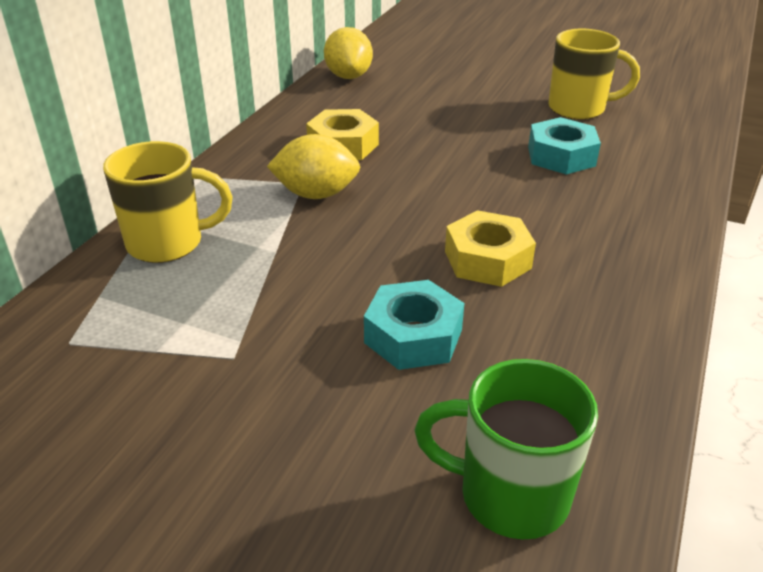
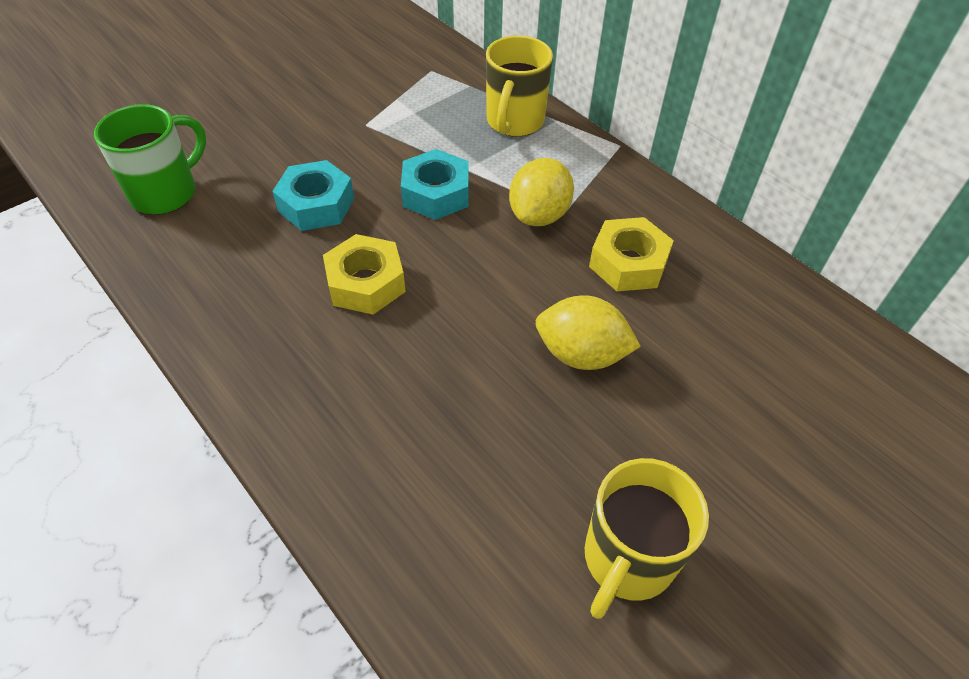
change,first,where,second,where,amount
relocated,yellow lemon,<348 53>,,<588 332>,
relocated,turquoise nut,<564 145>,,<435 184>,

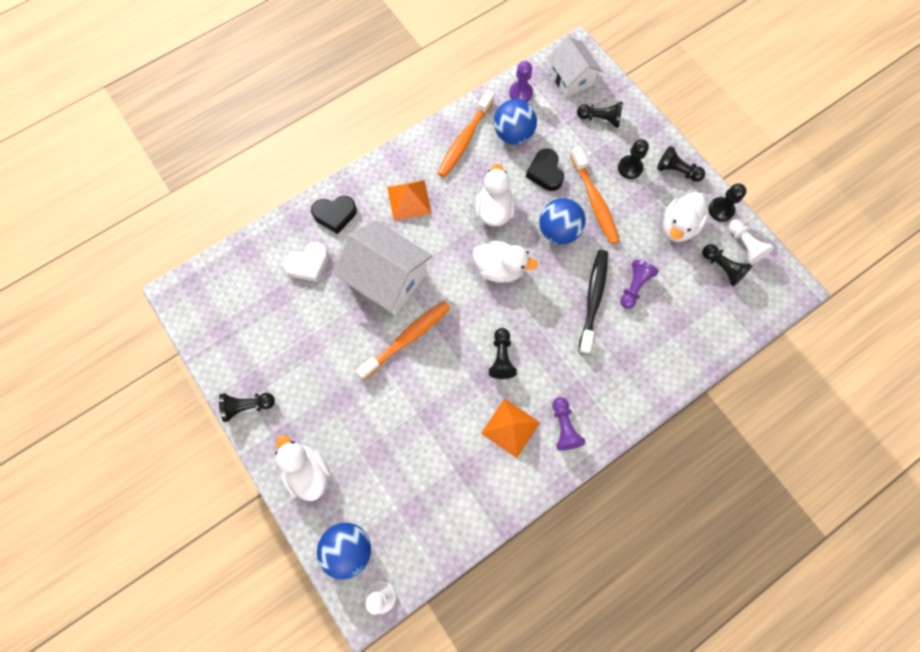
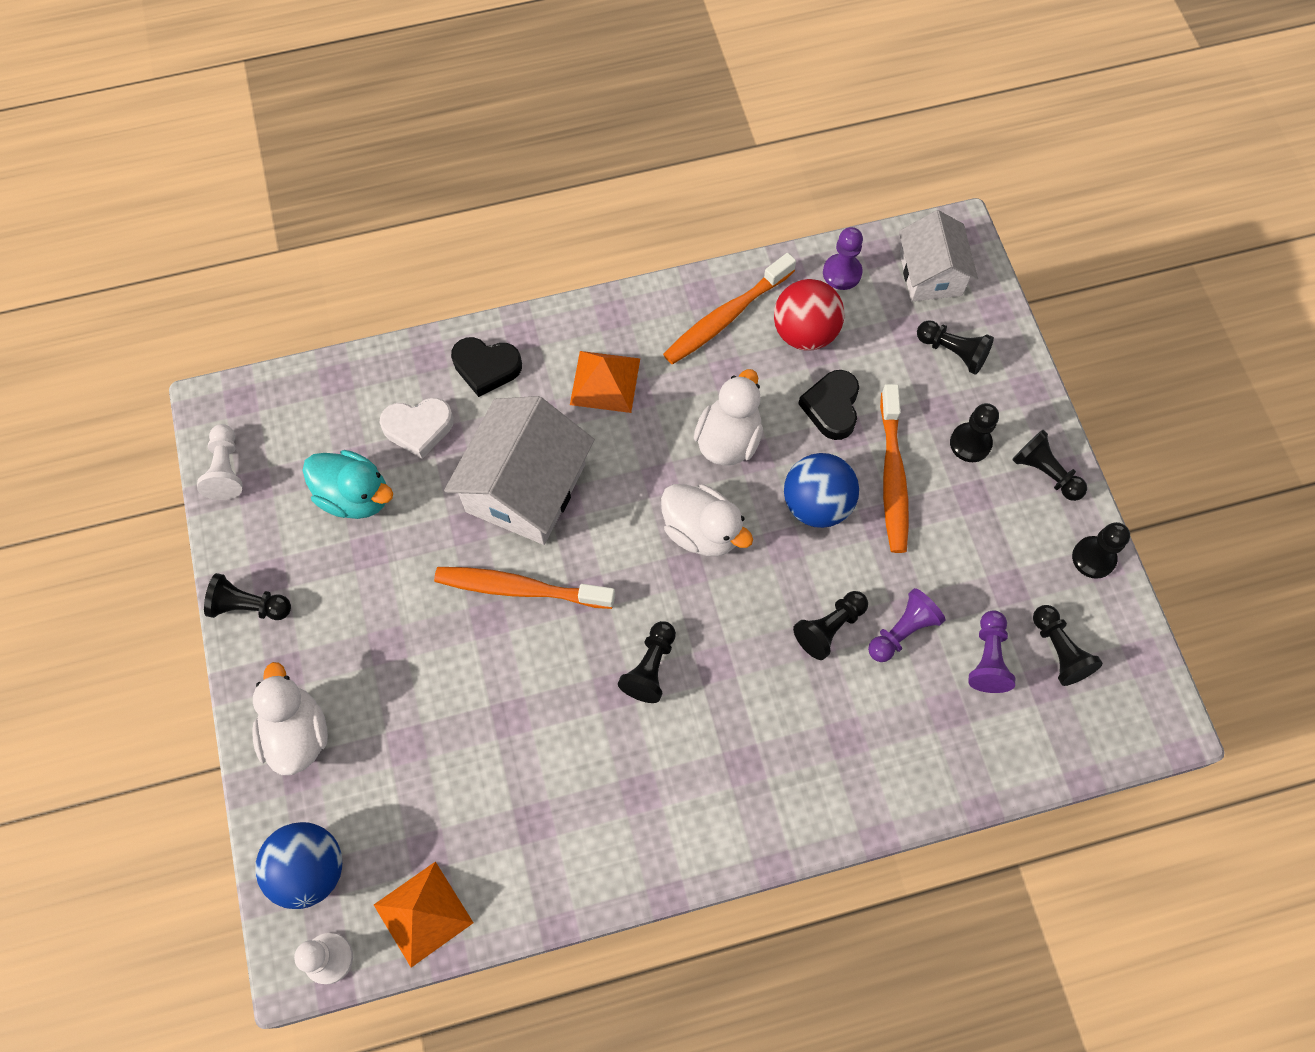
change,first,where,second,where,amount
missing,white duck,<685 217>,,,
appeared,,,turquoise duck,<347 484>,
relocated,orange pyramid,<510 428>,,<423 914>,
relocated,purple pawn,<569 424>,,<991 651>,
relocated,white pawn,<751 241>,,<219 462>,
exchanged,black toothbrush,<593 302>,black pawn,<830 625>,
colour,blue ball,<515 122>,red ball,<809 315>,
spun,white house,<382 267>,,<519 470>,60 degrees clockwise
spun,orange toothbrush,<403 340>,,<524 588>,150 degrees counterclockwise

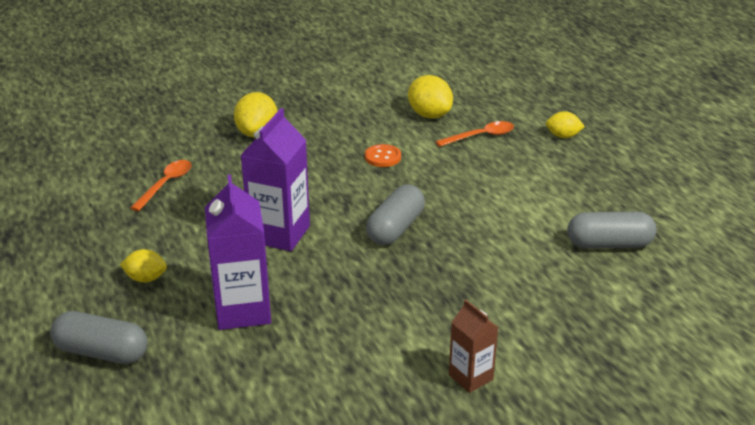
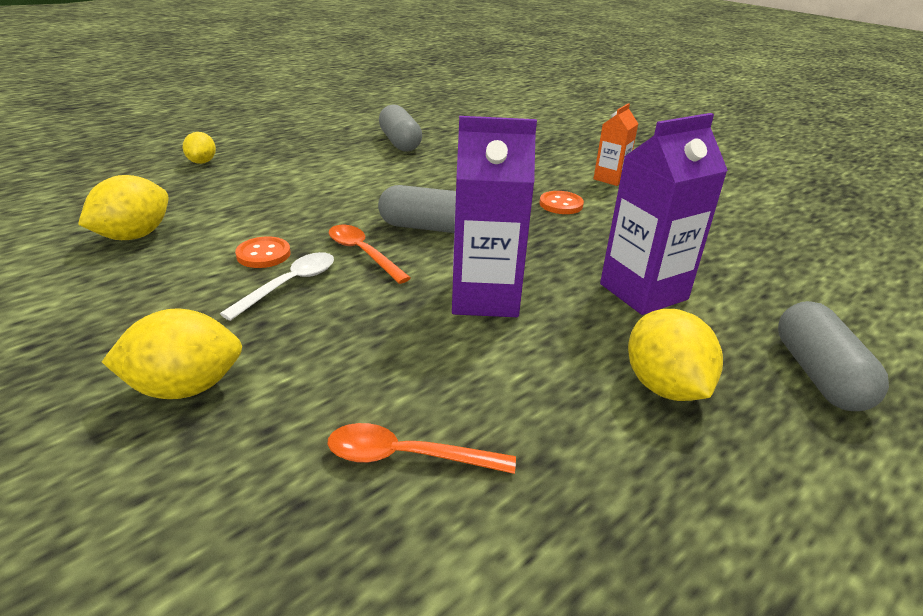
change,first,where,second,where,amount
appeared,,,white spoon,<277 286>,
appeared,,,orange button,<562 202>,
relocated,orange spoon,<474 134>,,<370 254>,
colour,brown carton,<474 346>,orange carton,<615 144>,
size,yellow lemon,<143 265>,,<675 355>,x1.62

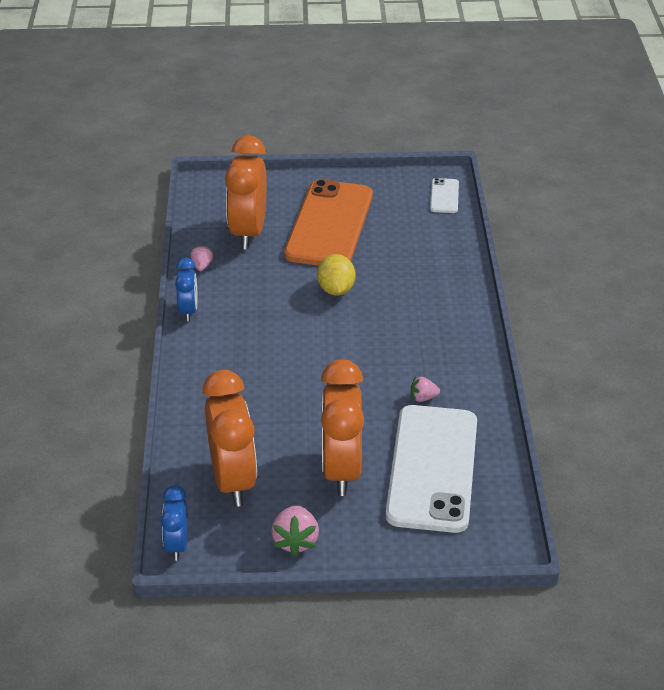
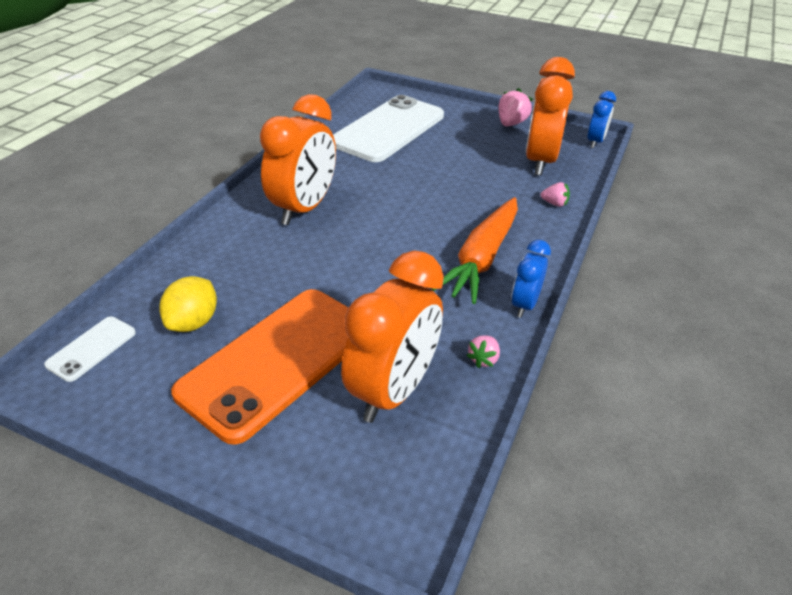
change,first,where,second,where,amount
appeared,,,orange carrot,<475 250>,
relocated,yellow lemon,<336 275>,,<188 304>,
relocated,orange clock,<342 427>,,<298 159>,
relocated,pink strawberry,<425 389>,,<555 194>,

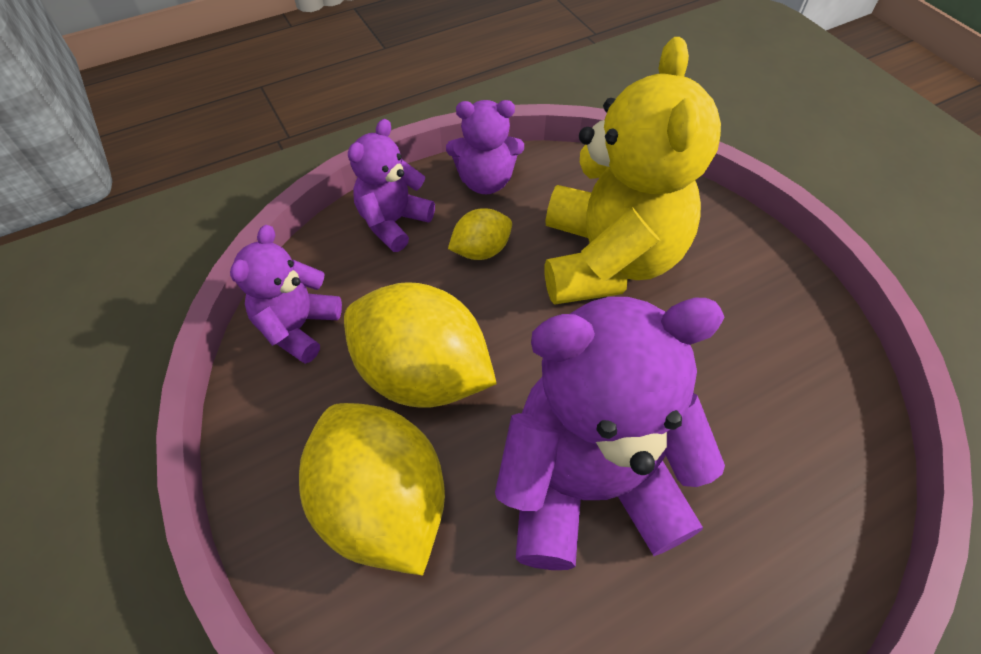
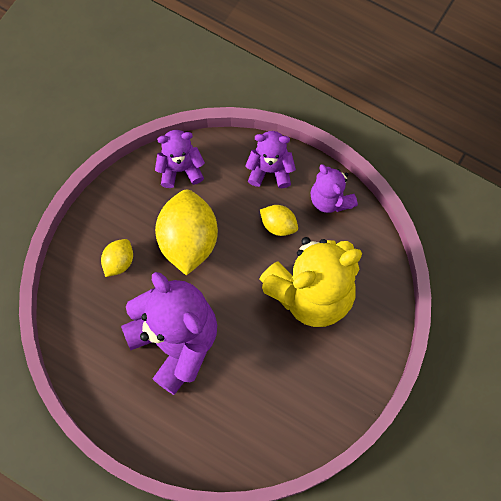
change,first,where,second,where,amount
size,yellow lemon,<372 489>,,<117 258>,x0.49

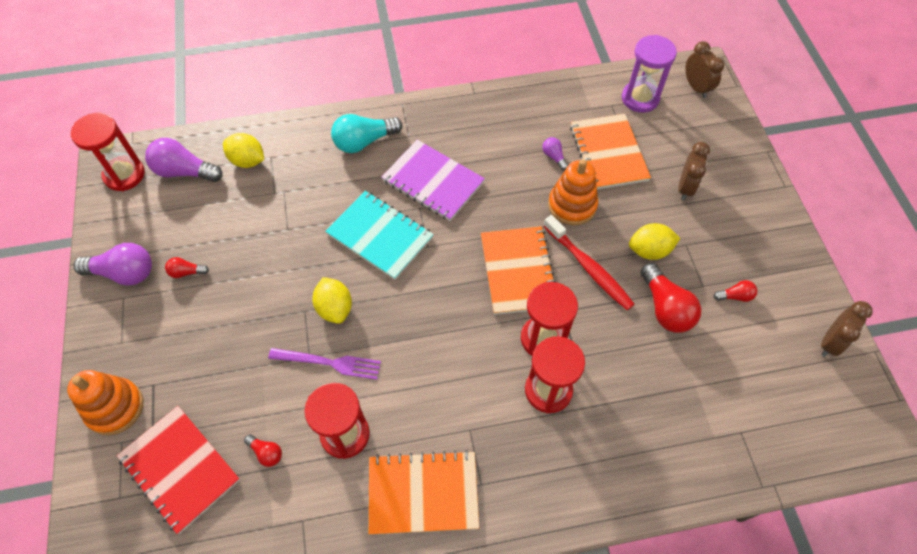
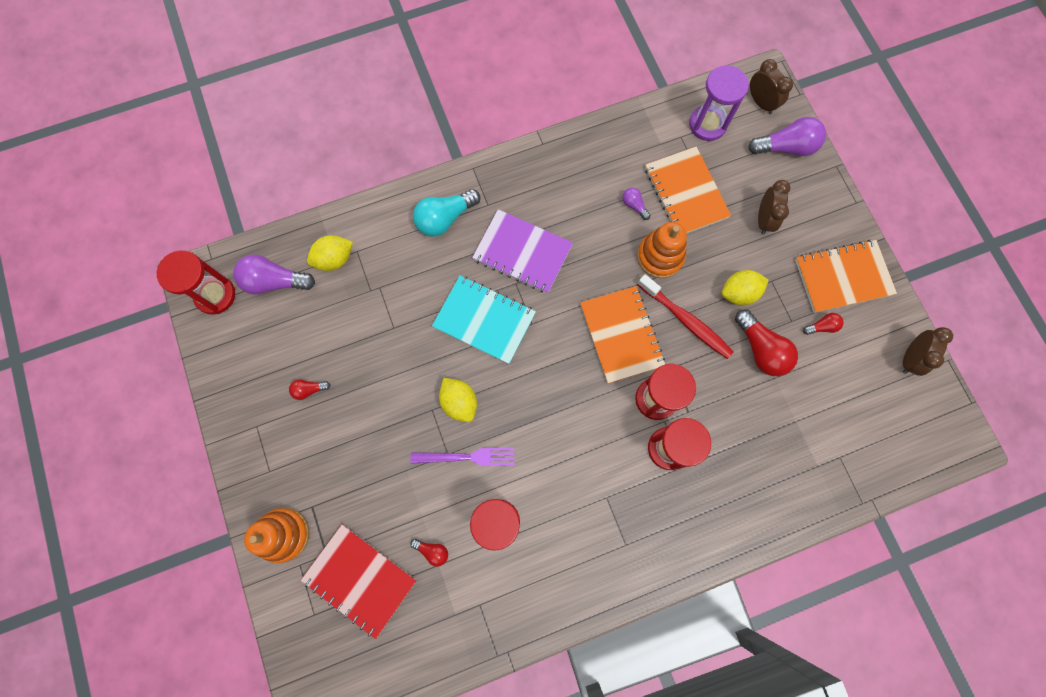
change,first,where,second,where,amount
relocated,purple light bulb,<112 264>,,<787 136>,
relocated,orange notebook,<423 492>,,<846 276>,
spun,yellow lemon,<243 150>,,<330 253>,45 degrees counterclockwise

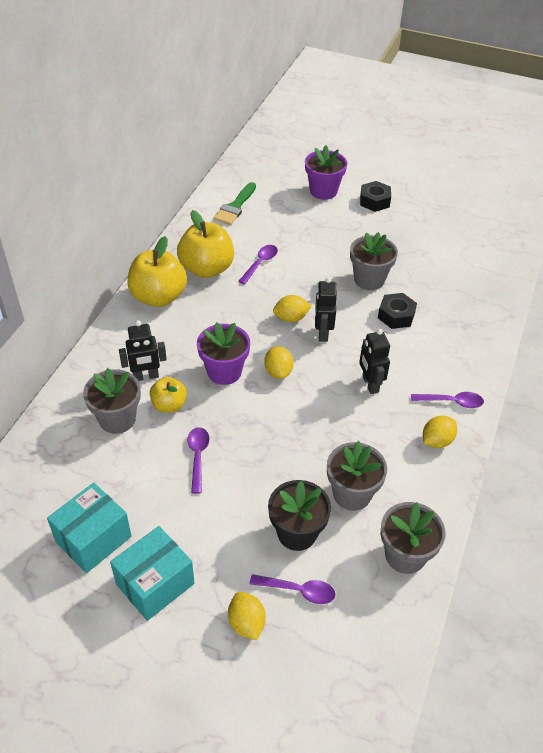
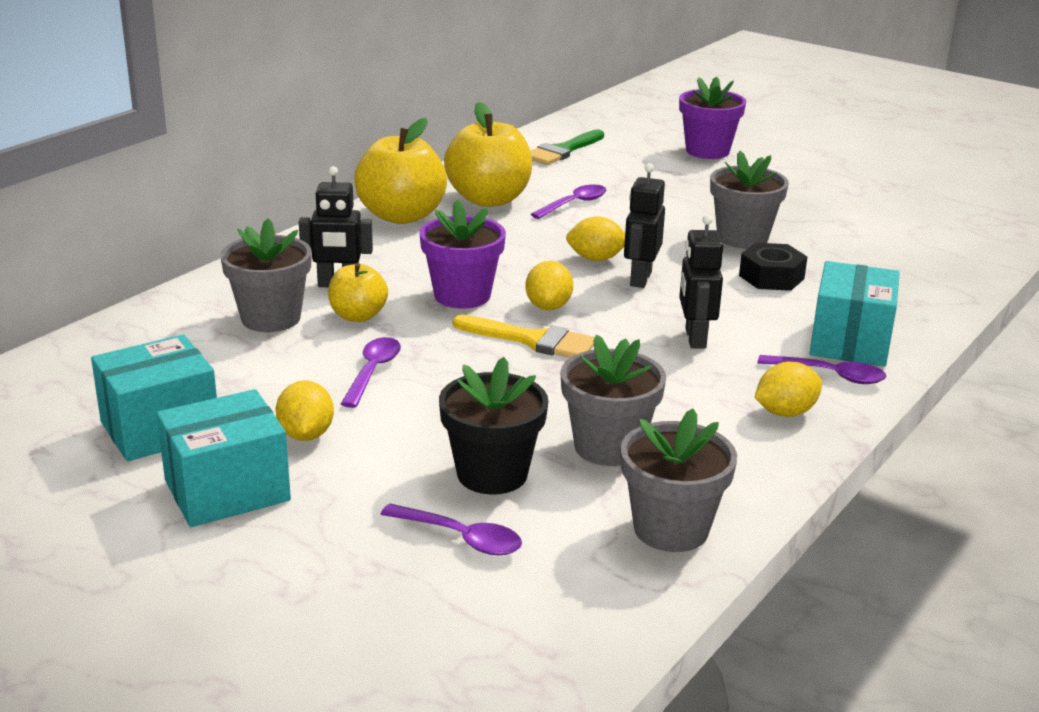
change,first,where,second,where,amount
missing,black nut,<375 196>,,,
appeared,,,yellow brush,<524 336>,
appeared,,,turquoise box,<855 313>,
relocated,yellow lemon,<247 616>,,<305 410>,

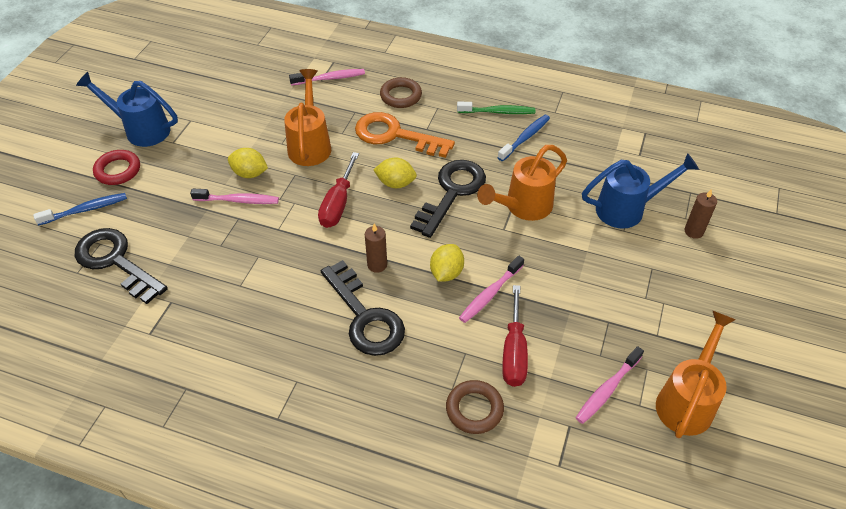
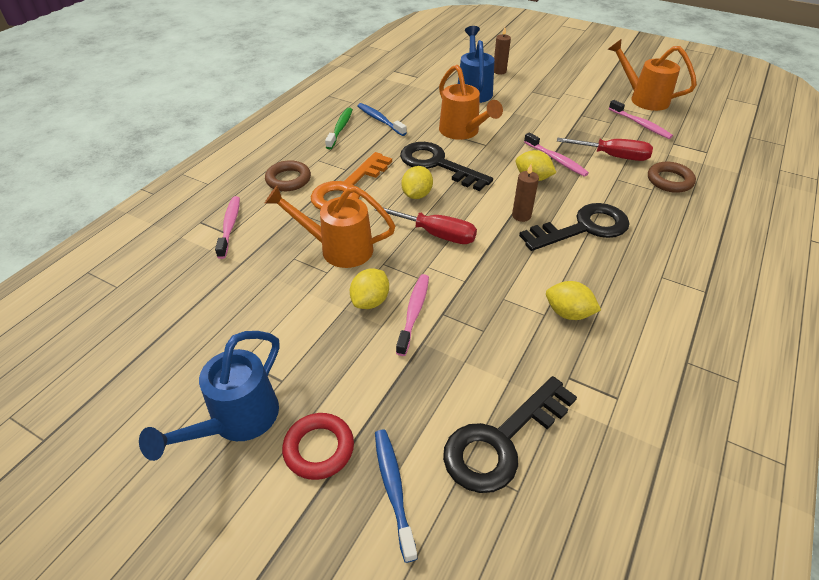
change,first,where,second,where,amount
appeared,,,yellow lemon,<573 300>,

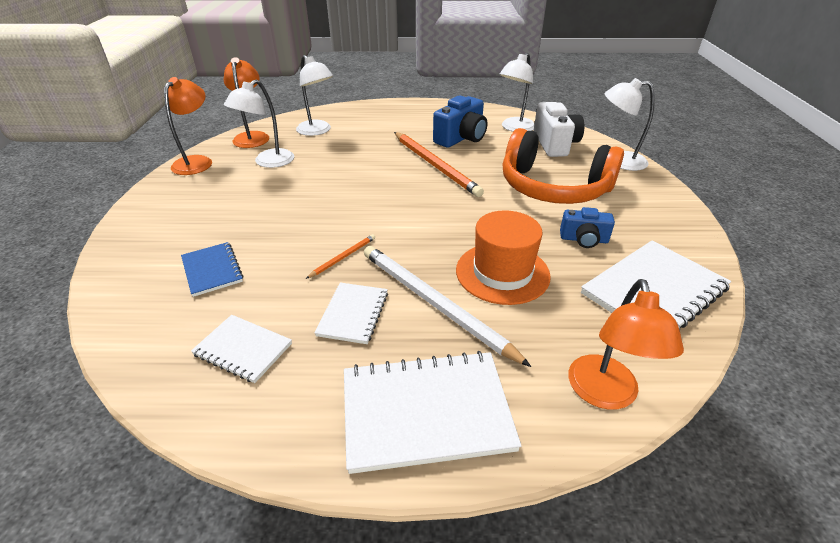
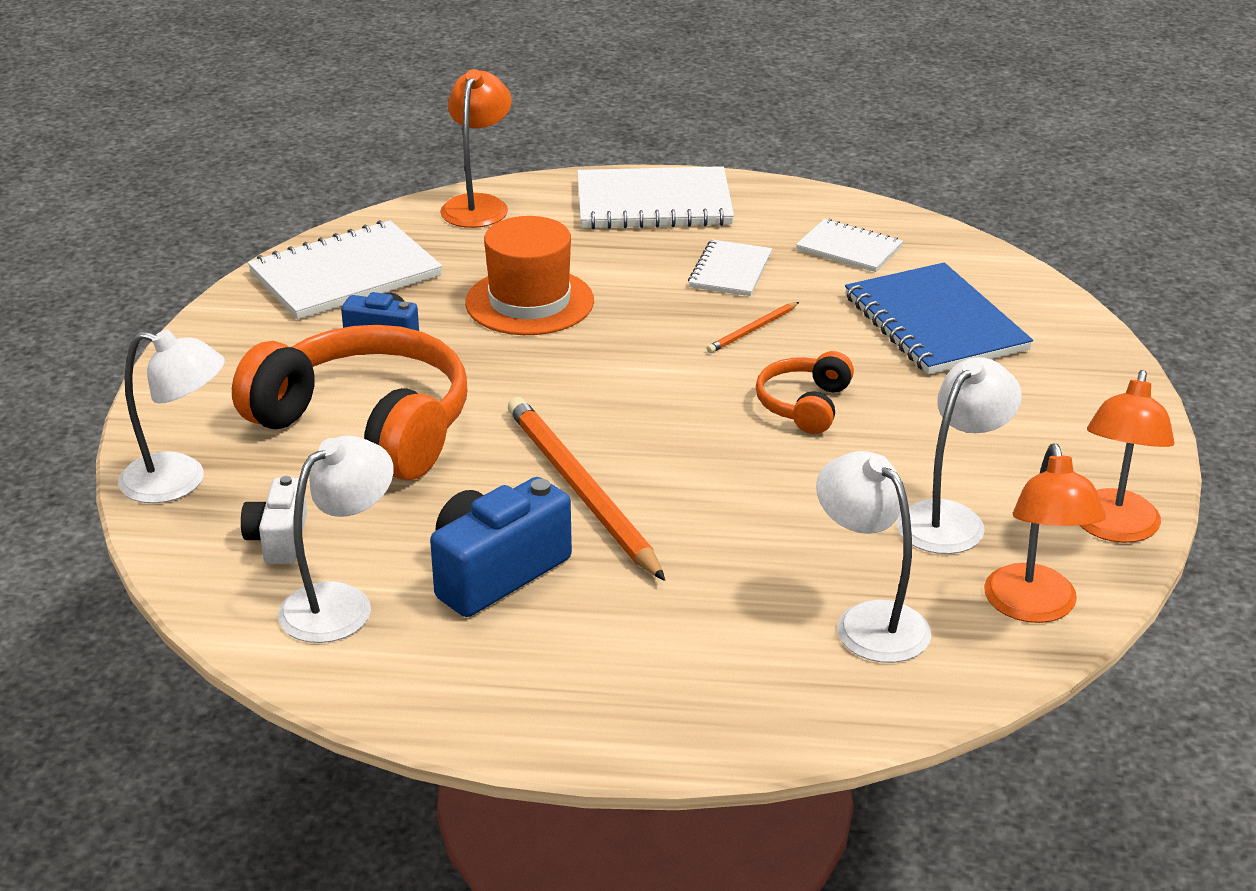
change,first,where,second,where,amount
missing,white pencil,<447 306>,,,
appeared,,,orange headphones,<805 392>,
size,blue notebook,<212 269>,,<939 318>,x1.77
size,white camera,<558 129>,,<274 520>,x0.60

